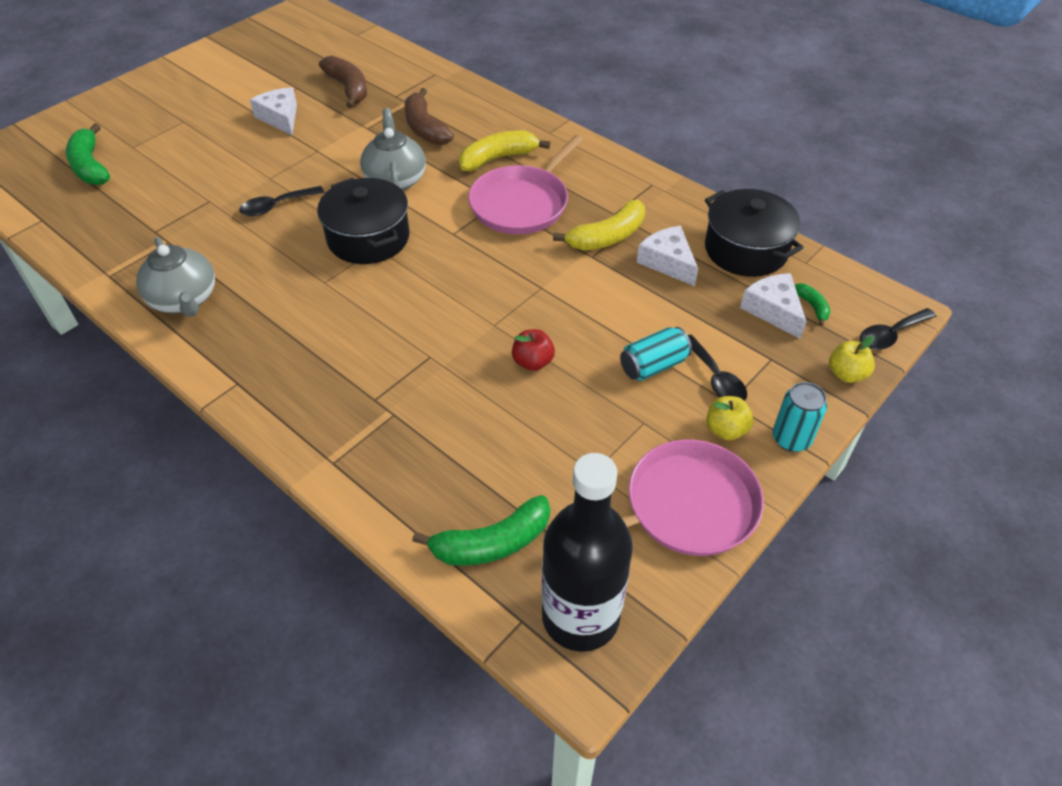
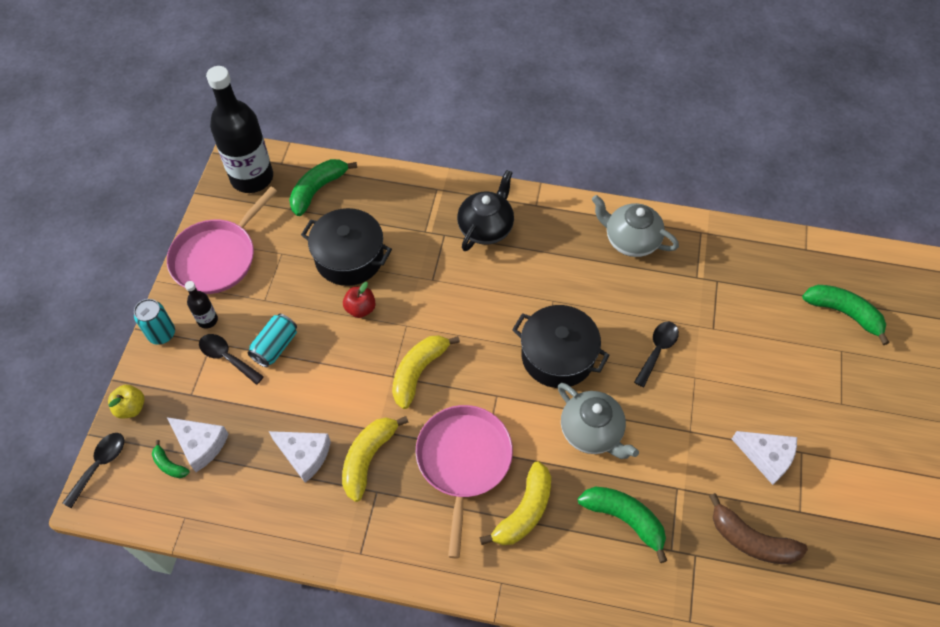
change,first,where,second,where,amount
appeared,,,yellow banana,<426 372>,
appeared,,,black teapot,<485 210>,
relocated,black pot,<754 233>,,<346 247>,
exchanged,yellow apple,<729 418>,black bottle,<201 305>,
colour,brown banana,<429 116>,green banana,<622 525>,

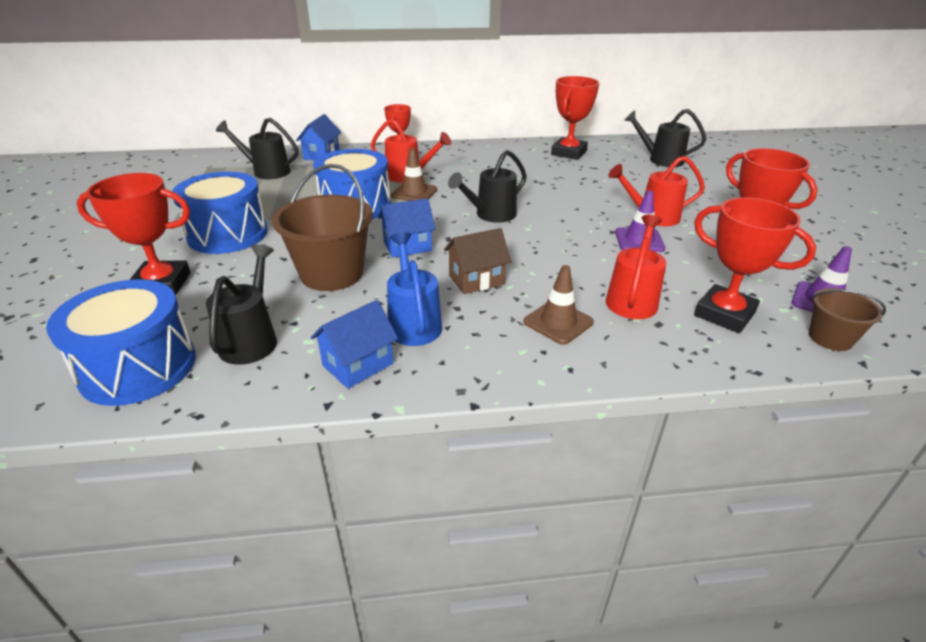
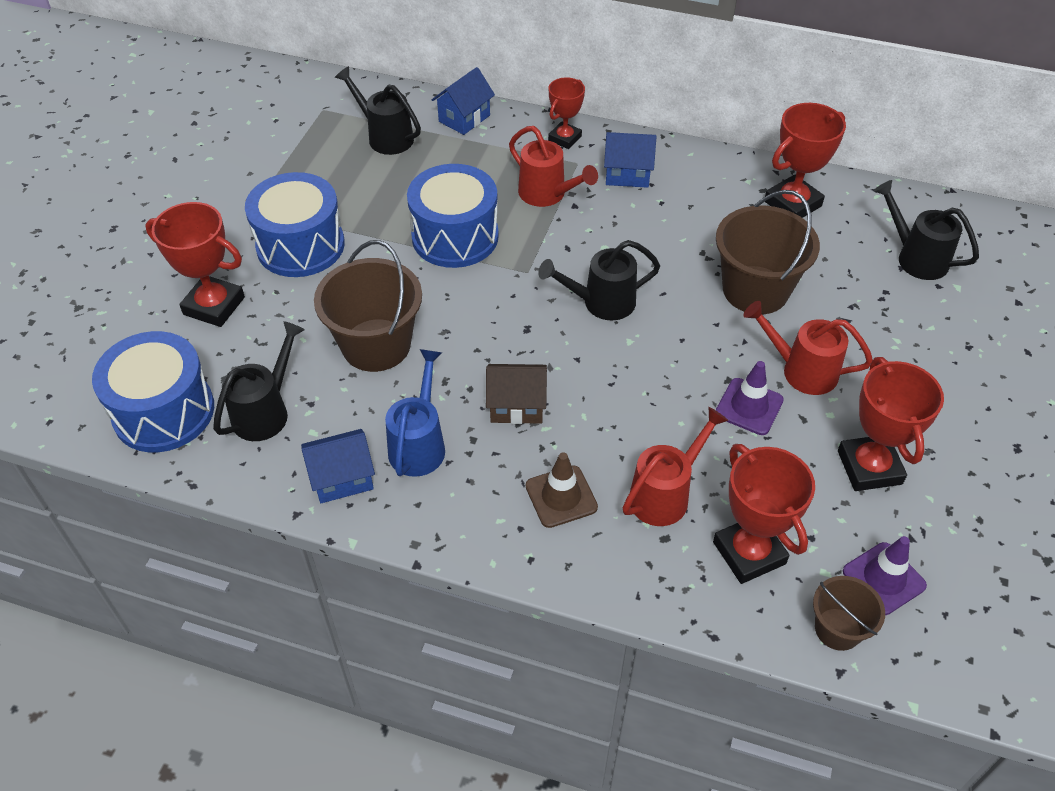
change,first,where,second,where,amount
missing,brown traffic cone,<414 174>,,,
appeared,,,brown bucket,<768 252>,
relocated,blue house,<406 228>,,<630 160>,

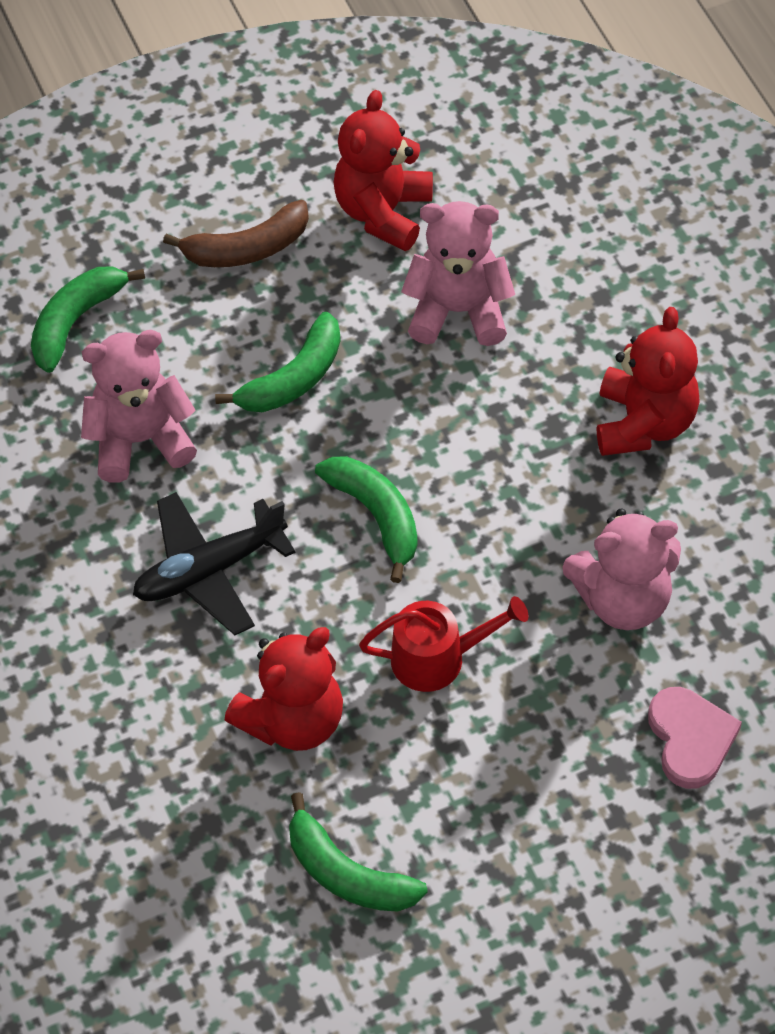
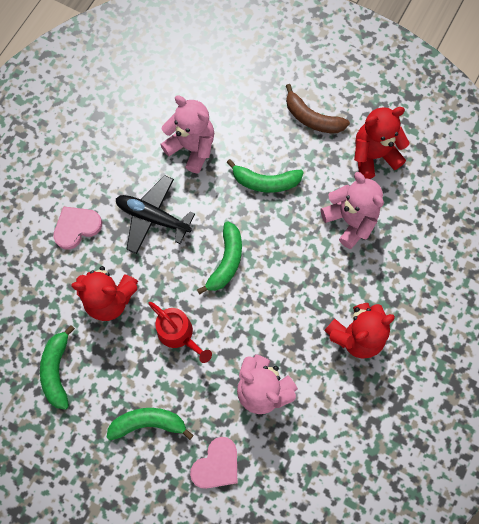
change,first,where,second,where,amount
appeared,,,pink heart,<77 228>,
relocated,green banana,<88 319>,,<150 424>,

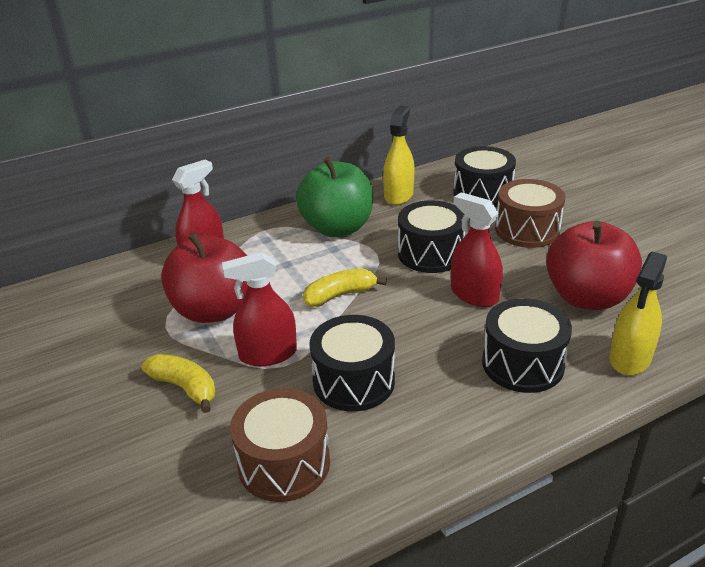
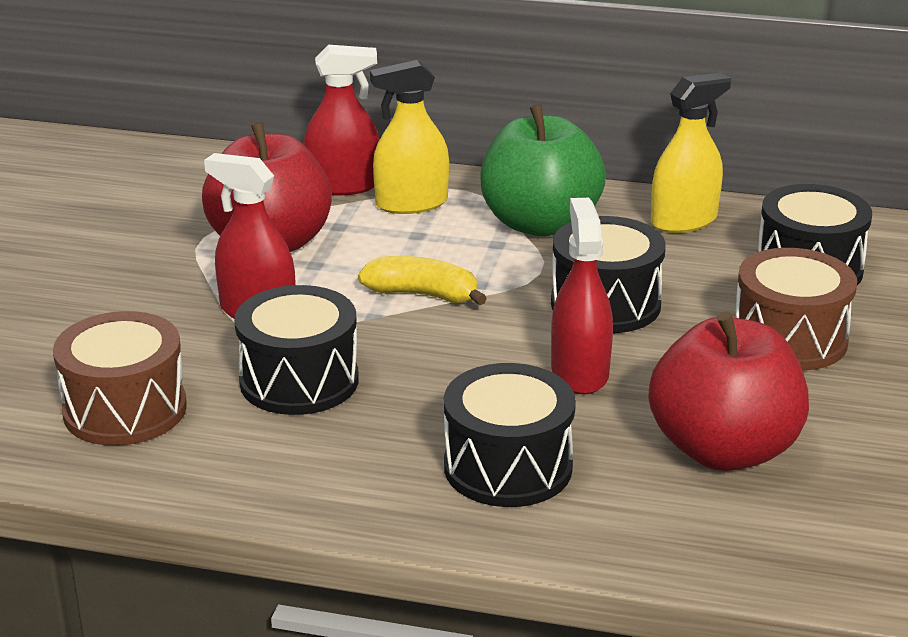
change,first,where,second,where,amount
missing,yellow banana,<179 383>,,,
relocated,yellow spray bottle,<638 313>,,<409 137>,

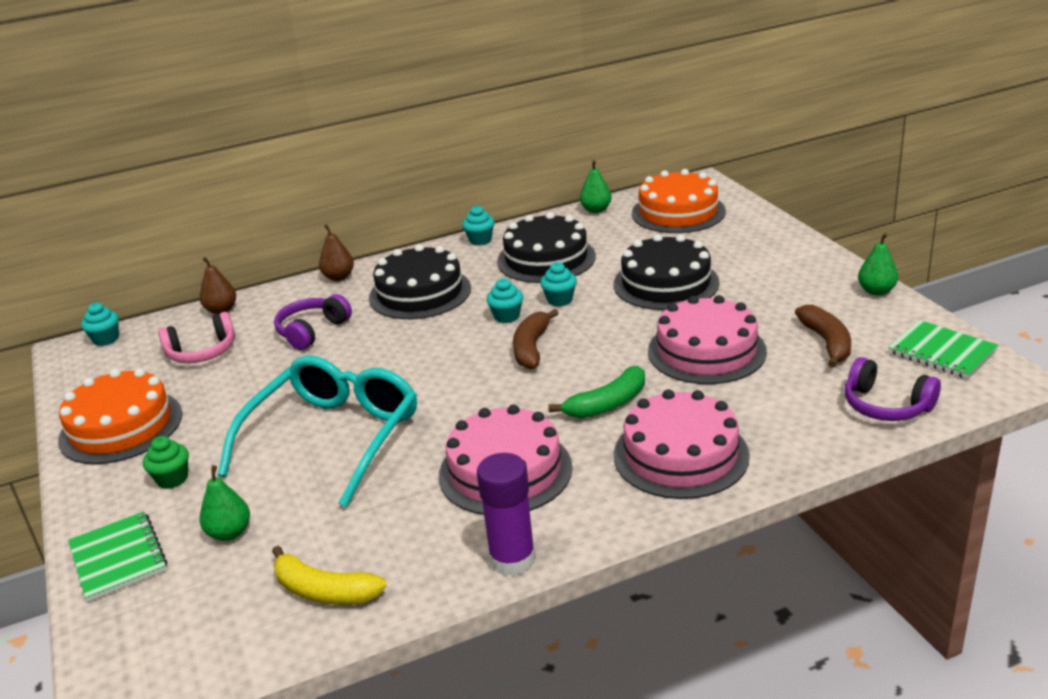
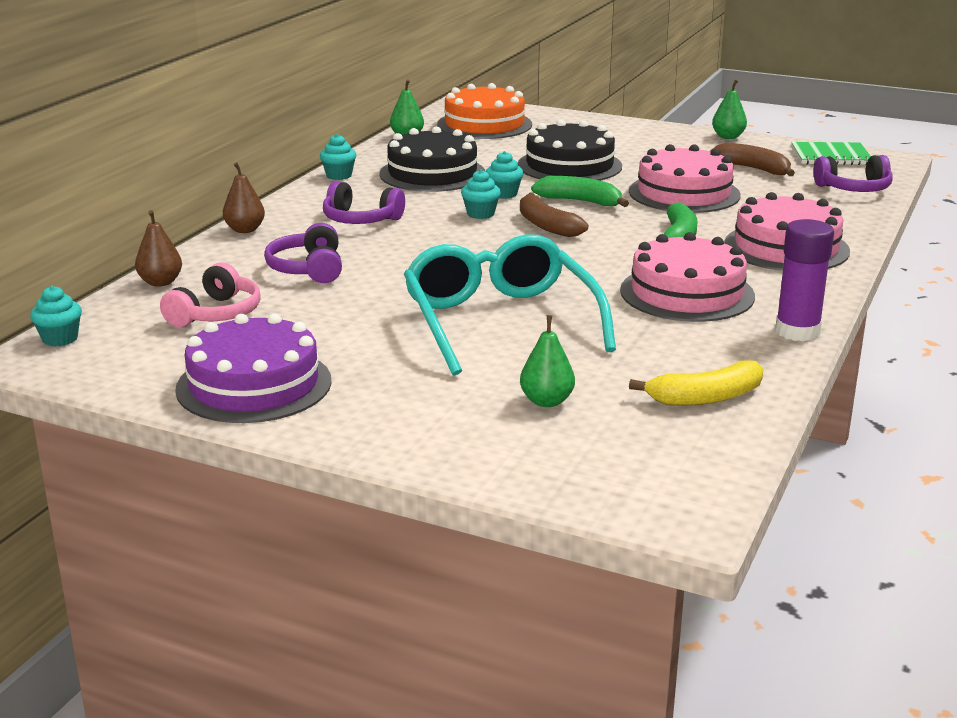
change,first,where,second,where,amount
missing,green notebook,<117 556>,,,
missing,green cupcake,<166 462>,,,
appeared,,,green banana,<580 191>,
exchanged,black cake,<420 281>,purple headphones,<364 202>,
colour,orange cake,<120 416>,purple cake,<253 368>,

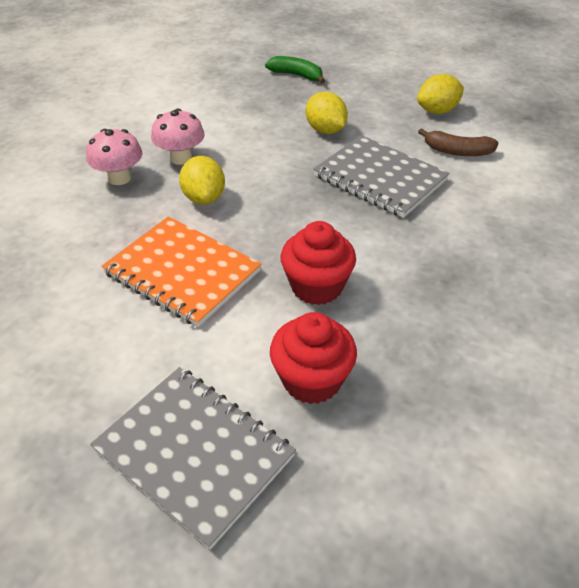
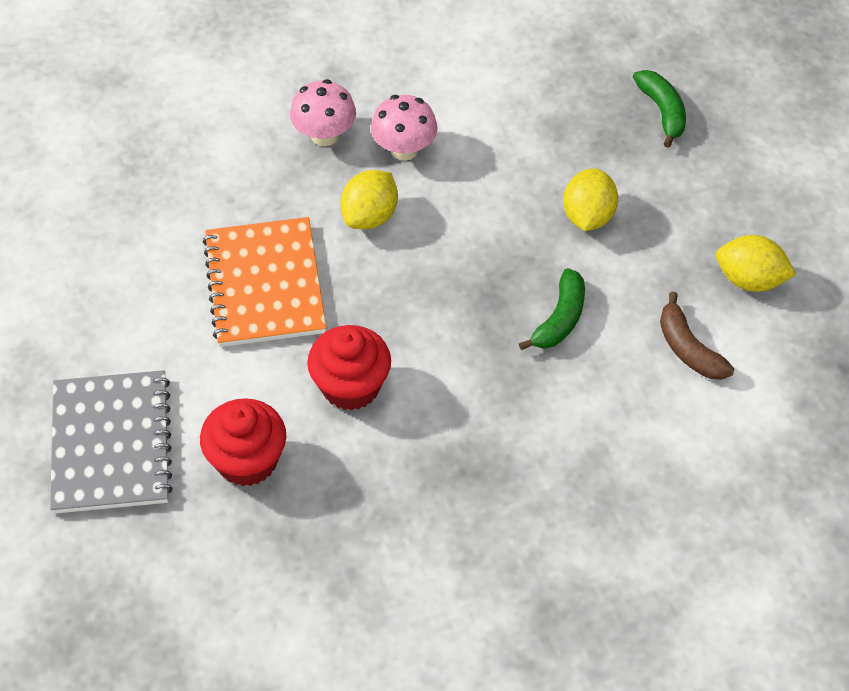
change,first,where,second,where,amount
exchanged,grey notebook,<381 176>,green banana,<552 309>,

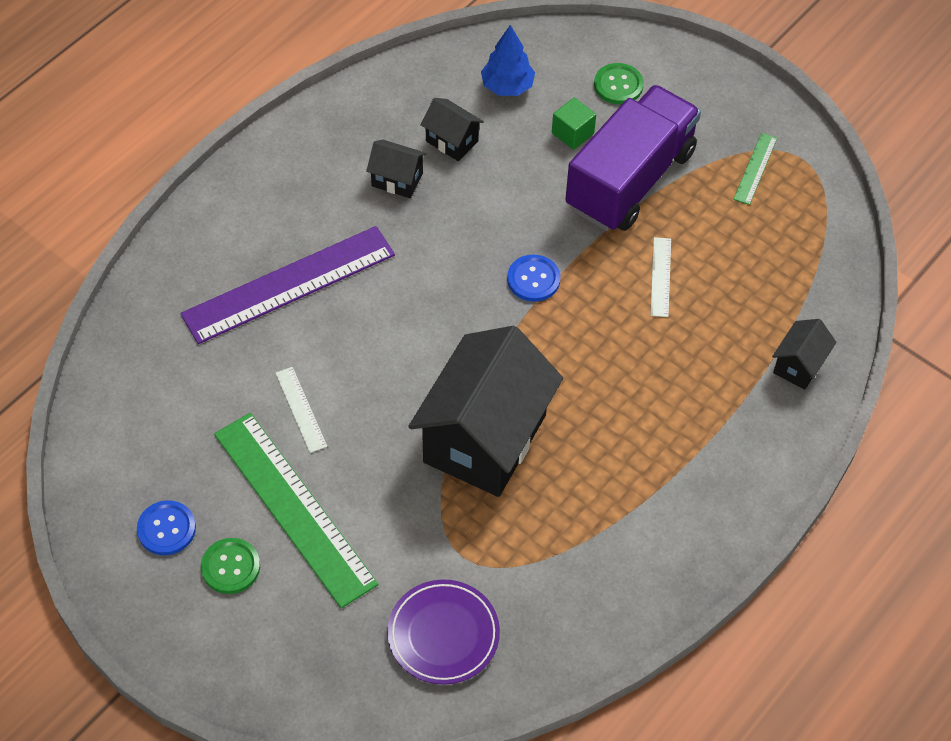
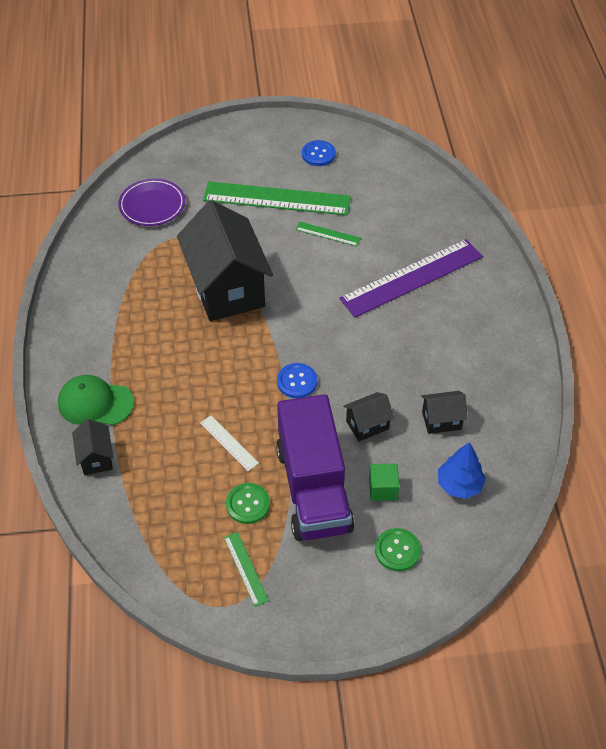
change,first,where,second,where,amount
appeared,,,green cap,<96 400>,
relocated,green button,<230 566>,,<248 503>,
relocated,black house,<396 169>,,<368 416>,
colour,white ruler,<301 410>,green ruler,<328 234>,
spun,purple ruler,<287 285>,,<411 278>,45 degrees clockwise

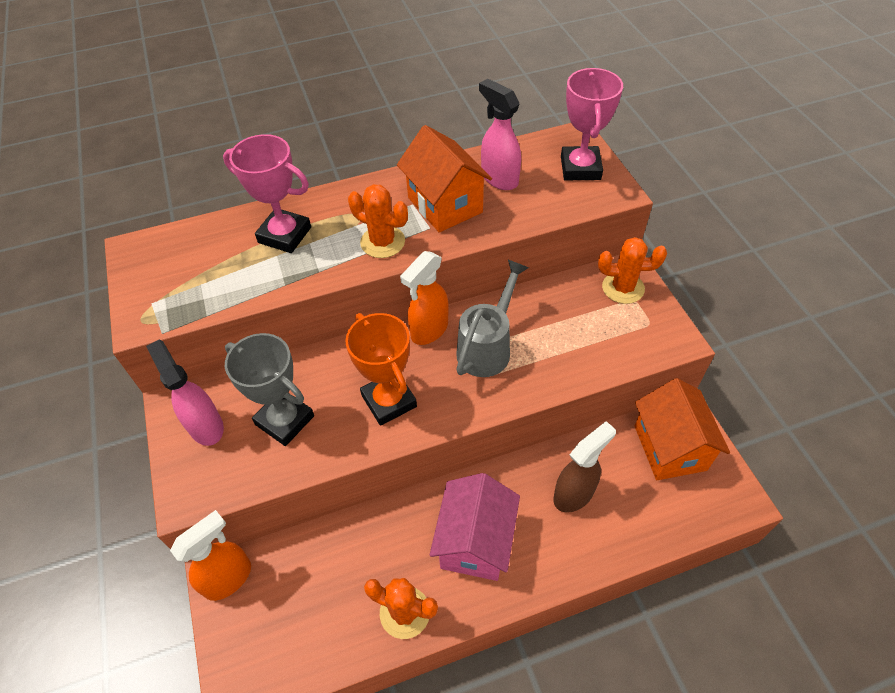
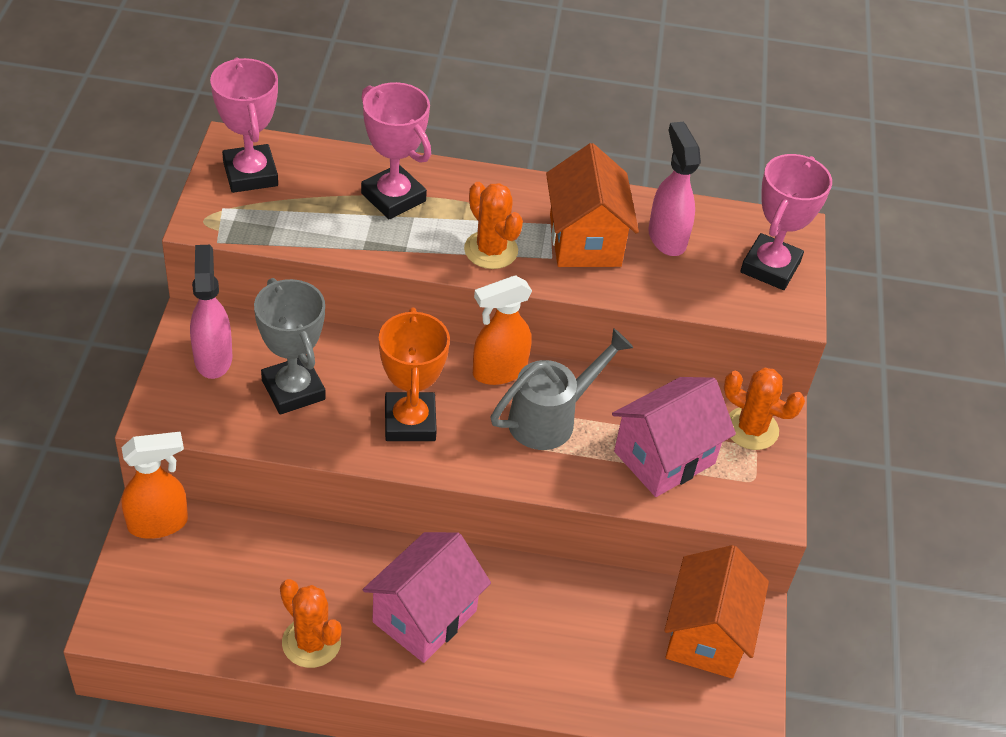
change,first,where,second,where,amount
missing,brown spray bottle,<584 467>,,,
appeared,,,pink trophy,<244 125>,
appeared,,,pink house,<674 437>,

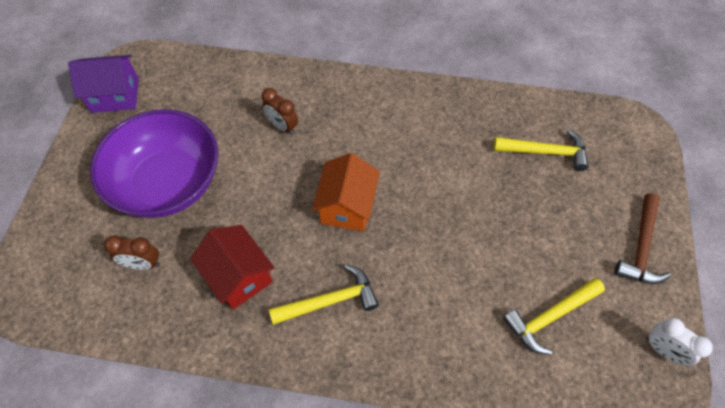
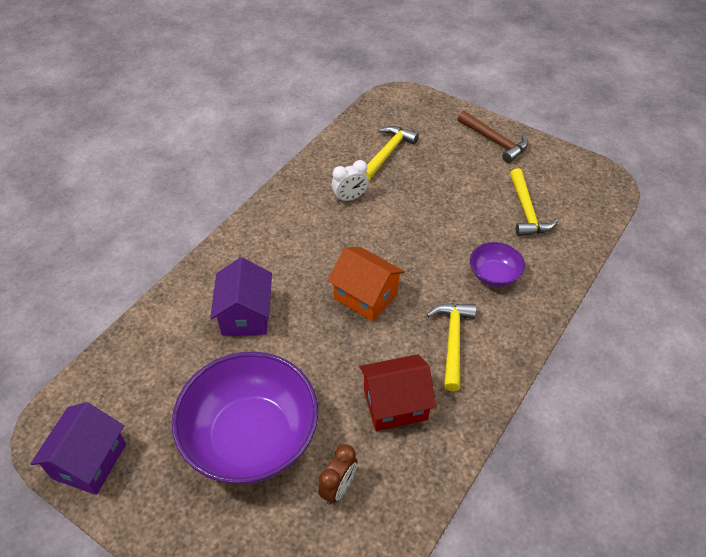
change,first,where,second,where,amount
appeared,,,purple bowl,<497 264>,
relocated,white clock,<679 342>,,<350 181>,
exchanged,brown clock,<280 111>,purple house,<241 296>,

